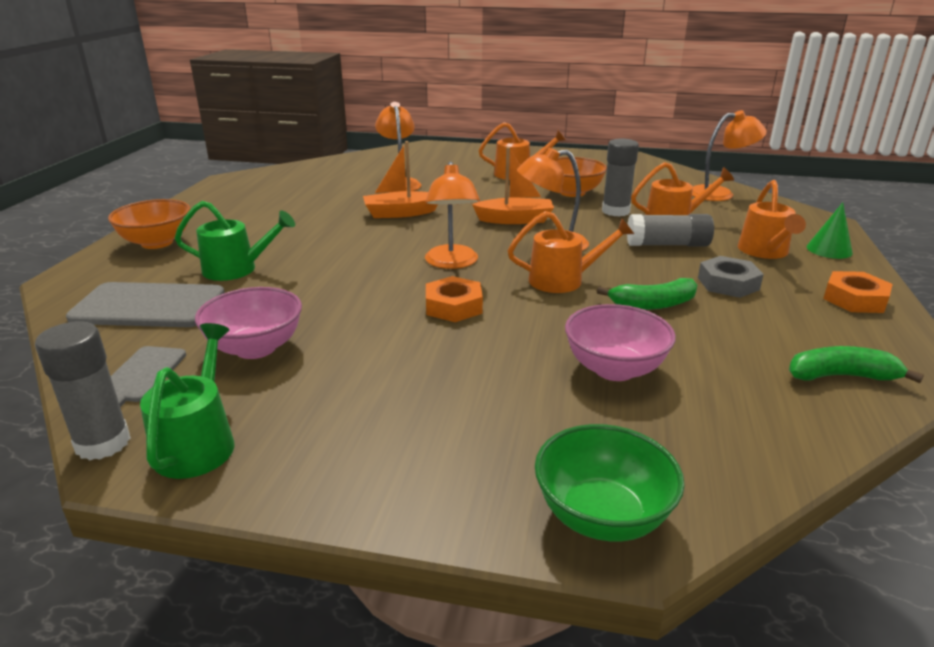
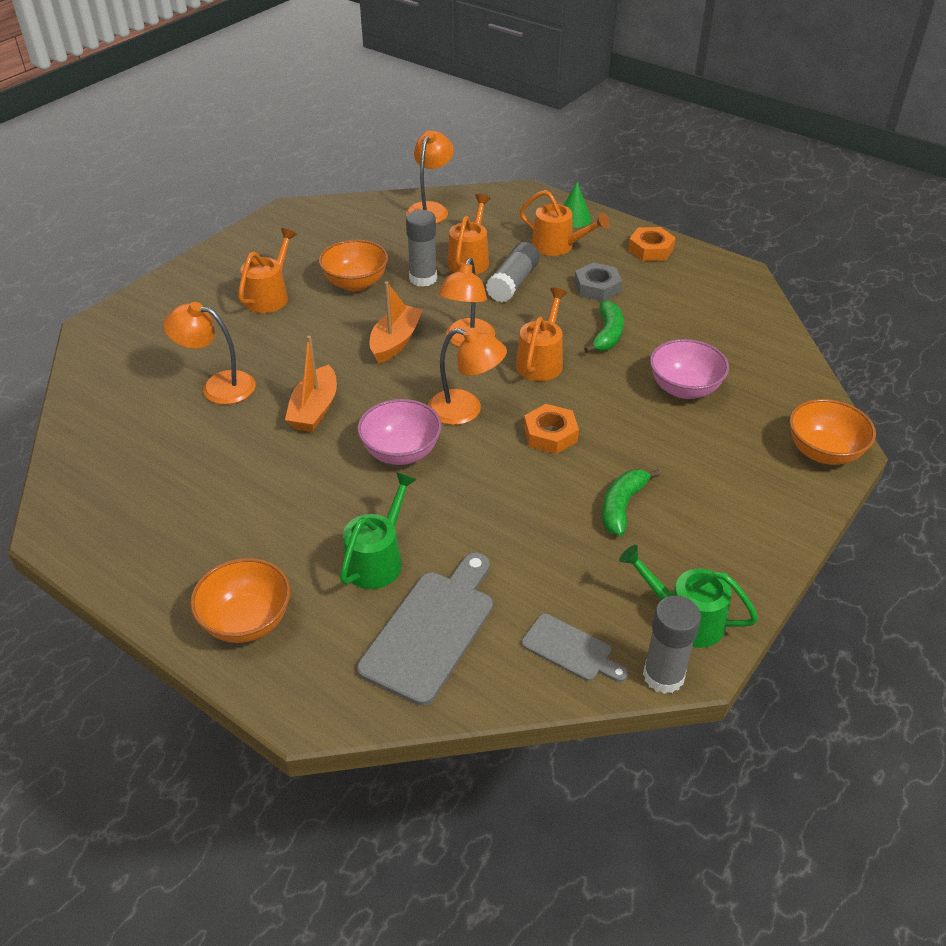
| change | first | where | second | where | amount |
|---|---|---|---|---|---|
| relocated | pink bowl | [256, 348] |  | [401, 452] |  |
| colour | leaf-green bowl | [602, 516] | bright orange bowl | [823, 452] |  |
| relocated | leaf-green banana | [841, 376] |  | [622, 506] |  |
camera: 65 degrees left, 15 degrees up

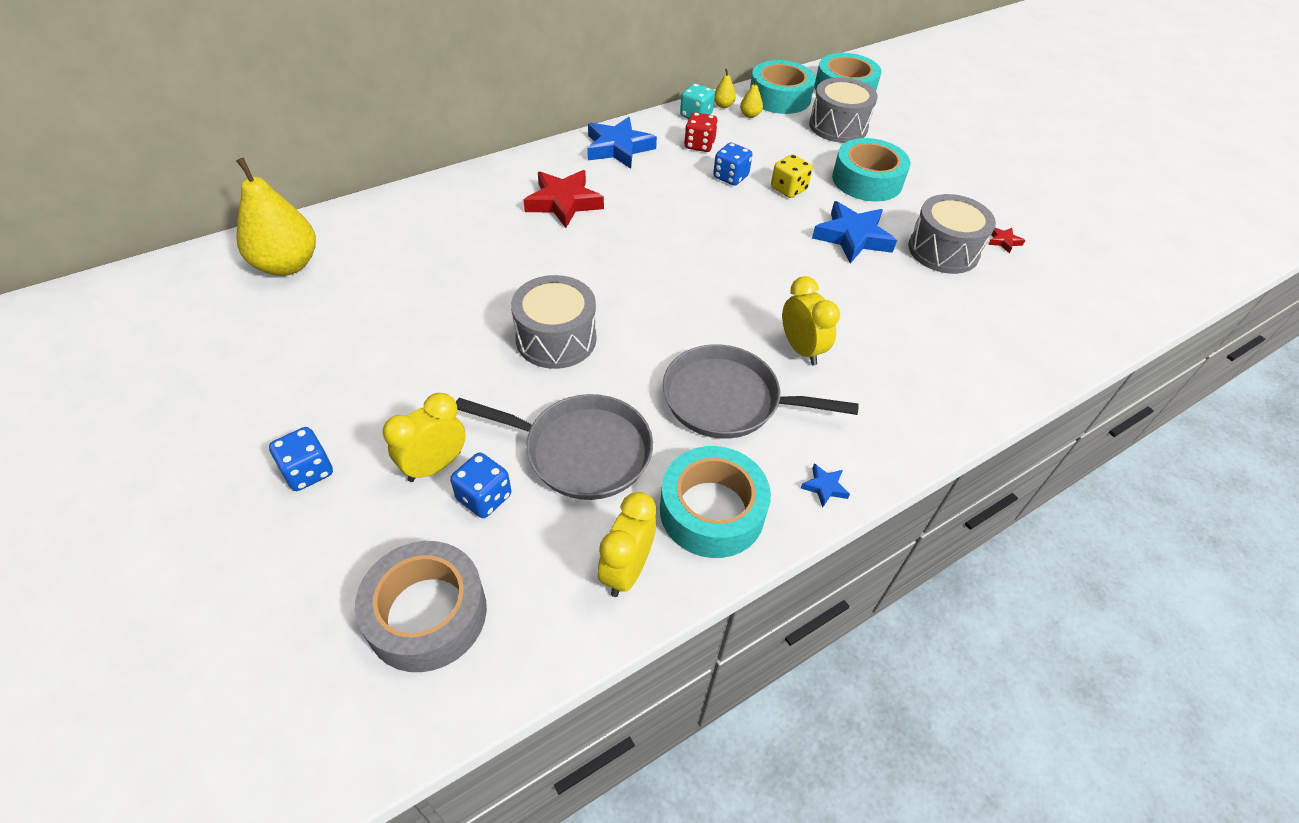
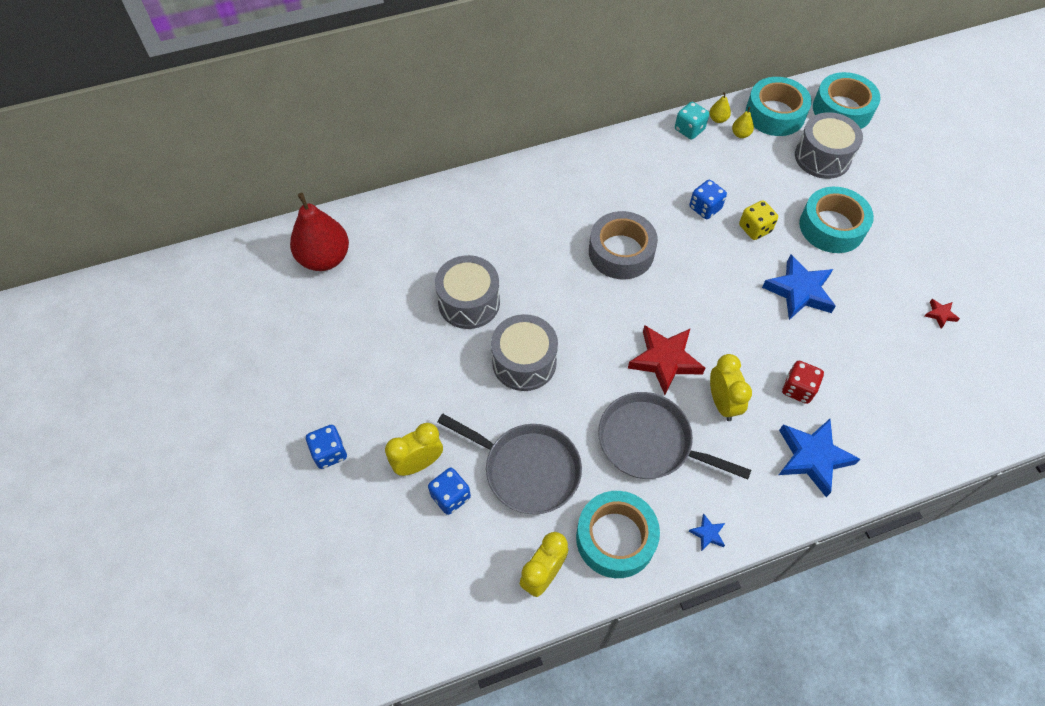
| change | first | where | second | where | amount |
|---|---|---|---|---|---|
| colour | golden toy pear | [287, 265] | red toy pear | [325, 258] |  |
| relocated | ash-grey tape | [427, 614] |  | [621, 252] |  |
| relocated | red five-pointed star | [563, 202] |  | [665, 360] |  |
| relocated | blue five-pointed star | [618, 148] |  | [812, 457] |  |
| relocated | red die | [699, 145] |  | [798, 389] |  |
| relocated | ash-grey snare drum | [943, 250] |  | [469, 302] |  |
camera: 15 degrees right, 10 degrees up

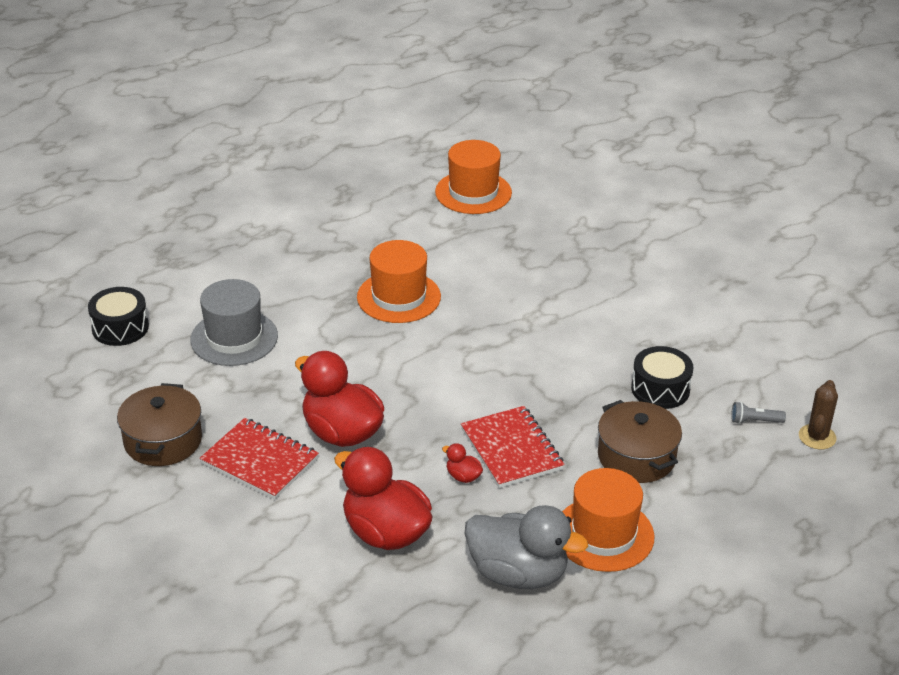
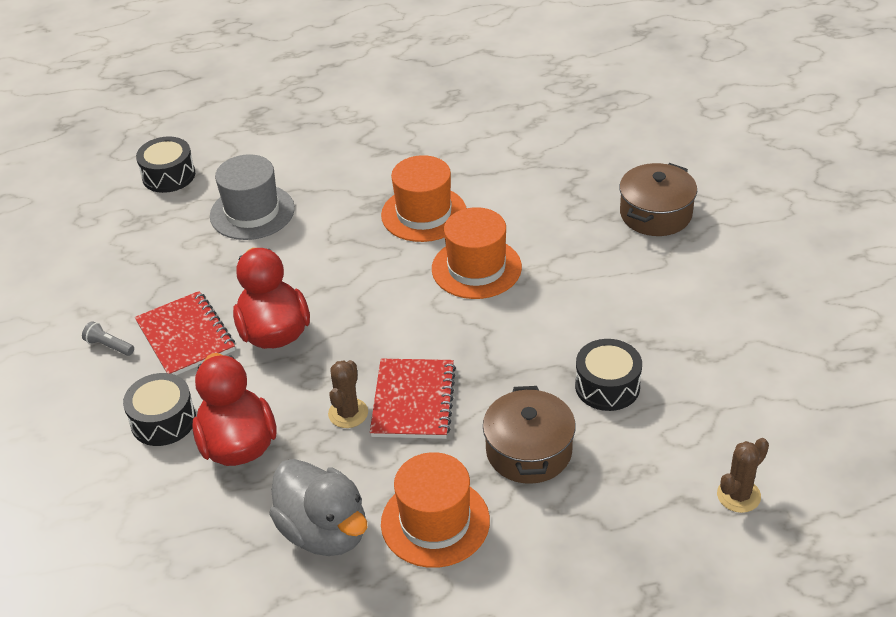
| change | first | where | second | where | amount |
|---|---|---|---|---|---|
| relocated | dark brown stockpot | [163, 440] |  | [655, 214] |  |
| relocated | bright orange hat | [473, 192] |  | [476, 268] |  |
| exchanged | red toy duck | [463, 476] | dark brown prickly plant | [348, 413] |  |
| relocated | ash-grey pocket torch | [754, 421] |  | [109, 346] |  |
| appeared |  |  | ebony snare drum | [163, 420] |  |
camera: 30 degrees right, 5 degrees up

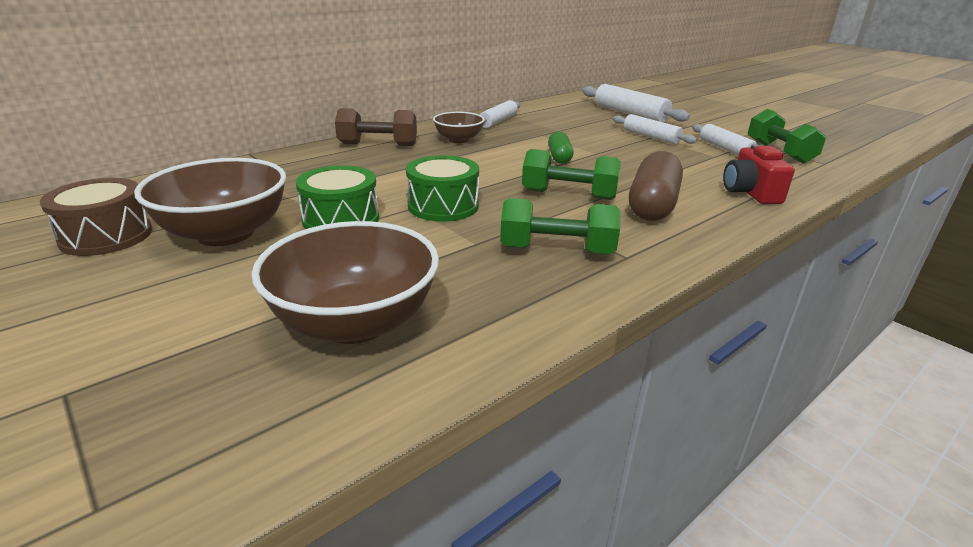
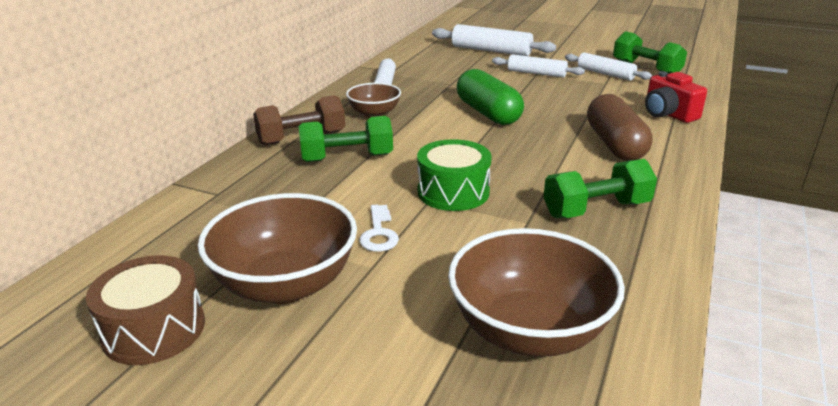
| change | first | where | second | where | amount |
|---|---|---|---|---|---|
| exchanged | leaf-green snare drum | [341, 219] | white key | [379, 233] |  |
| relocated | leaf-green free weight | [568, 195] |  | [347, 158] |  |
| size | leaf-green pill shape | [559, 157] |  | [488, 113] | x1.72 |
camera: 25 degrees left, 0 degrees up

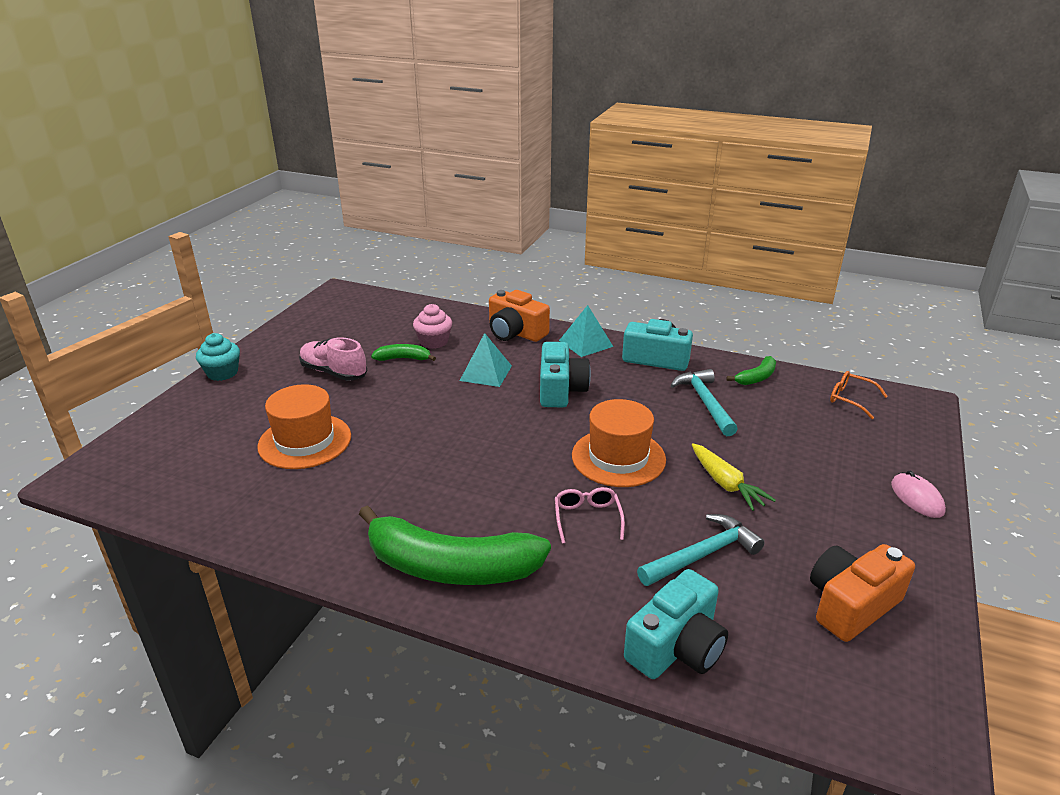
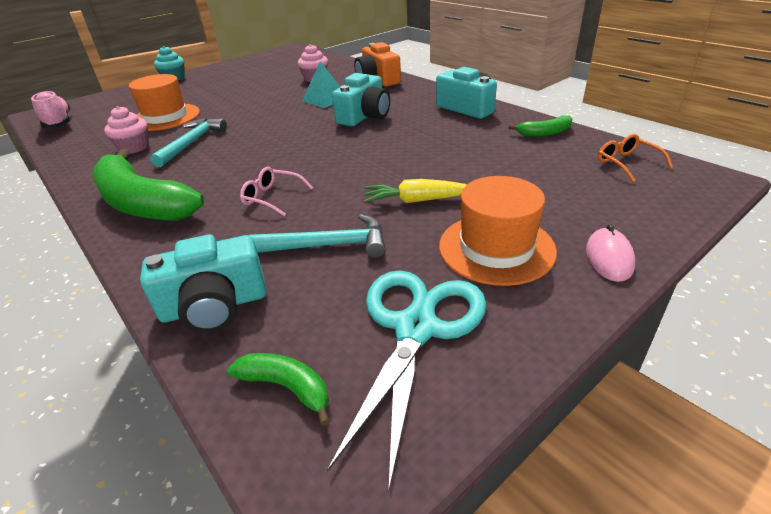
| change | first | where | second | where | amount |
|---|---|---|---|---|---|
| relocated | pink lace-up shoe | [334, 372] |  | [59, 123] |  |
| relocated | leaf-green banana | [403, 359] |  | [287, 387] |  |
| spun | pink glasses | [587, 519] |  | [273, 197] | 90 degrees counterclockwise |
| missing | teal pyramid | [585, 343] |  |  |  |
| relocated | bright orange hat | [618, 457] |  | [496, 248] |  |
| relocated | teal hammer | [705, 402] |  | [192, 143] |  |
| spun | golden toy carrot | [725, 484] |  | [416, 200] | 90 degrees clockwise |
| exchanged | bright orange camera | [851, 605] | teal shears | [416, 328] |  |
| appeared |  |  | pink cupcake | [134, 147] |  |
camera: 30 degrees right, 5 degrees up

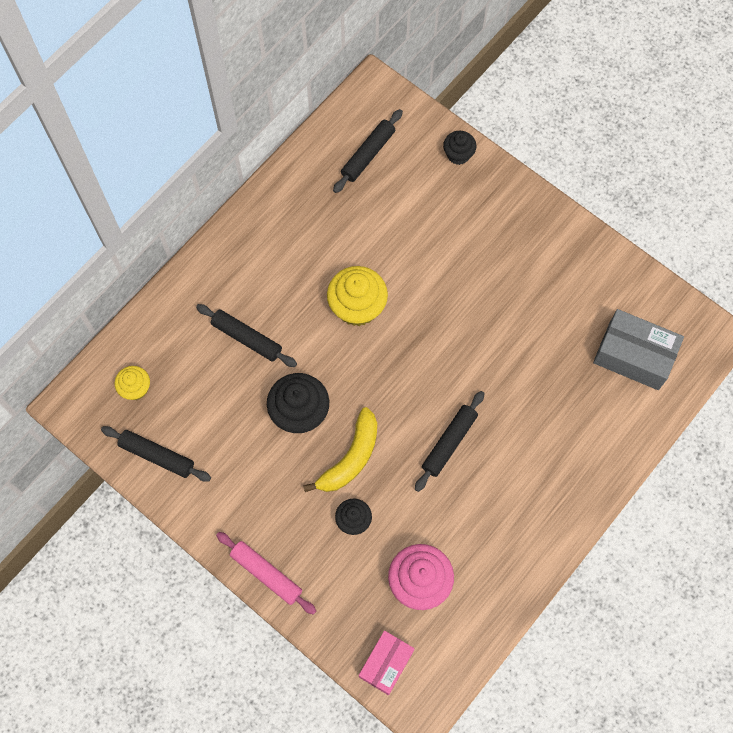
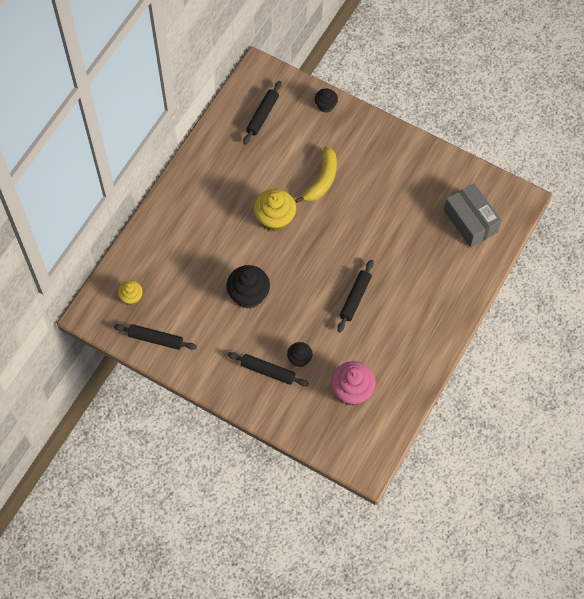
| change | first | where | second | where | amount |
|---|---|---|---|---|---|
| relocated | ebony dough roller | [247, 338] |  | [268, 371] |  |
| missing | pink dough roller | [266, 574] |  |  |  |
| relocated | golden banana | [350, 458] |  | [322, 180] |  |
| missing | pink parcel | [386, 664] |  |  |  |
| spun | ash-grey parcel | [633, 356] |  | [470, 221] | 45 degrees clockwise |
camera: 10 degrees left, 5 degrees down

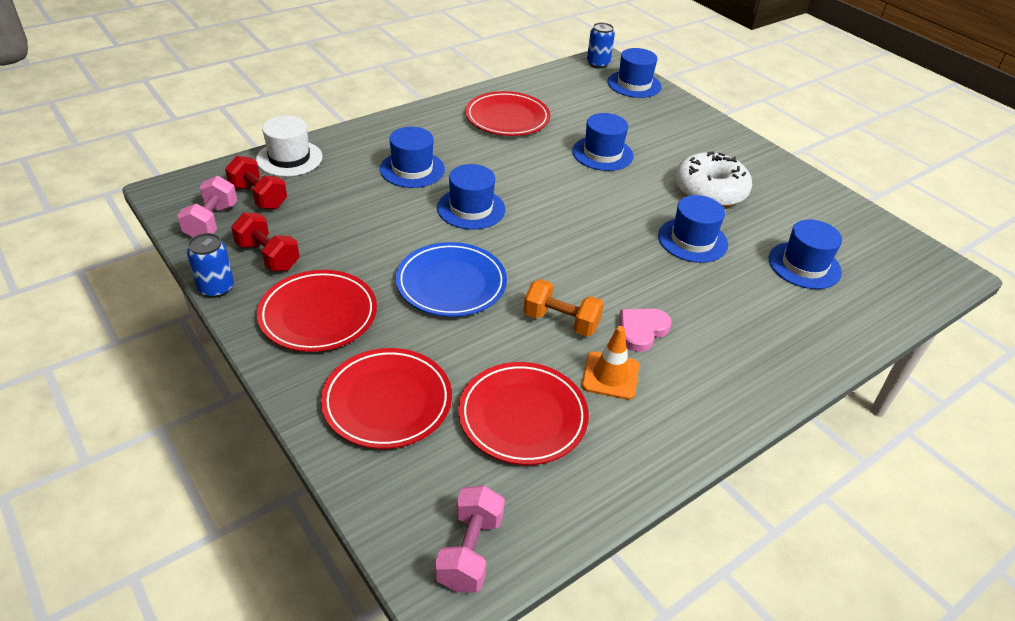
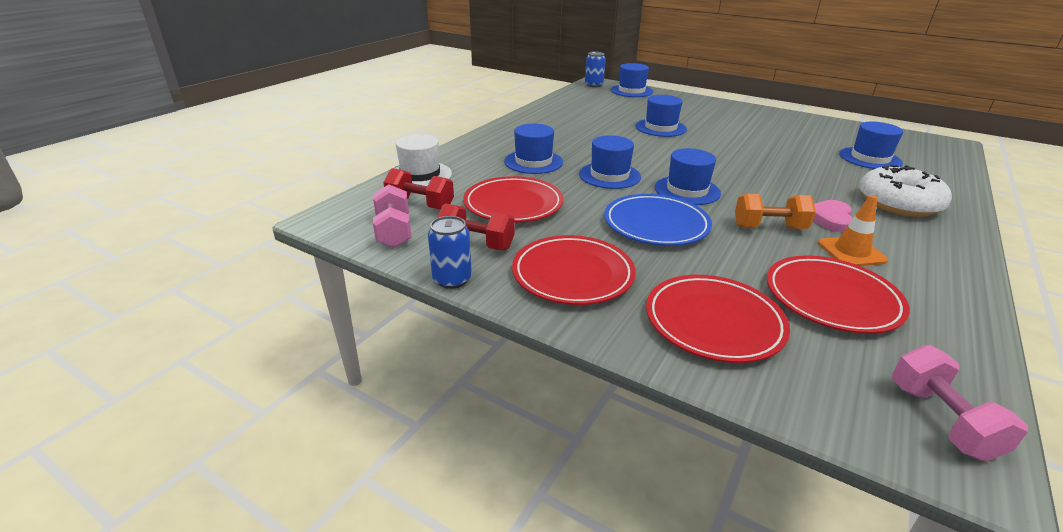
| change | first | where | second | where | amount |
|---|---|---|---|---|---|
| relocated | red flat dish | [507, 118] |  | [513, 204] |  |
| relocated | blue hat | [692, 240] |  | [687, 190] |  |
| relocated | white doughnut | [710, 191] |  | [898, 203] |  |
camera: 20 degrees left, 10 degrees down

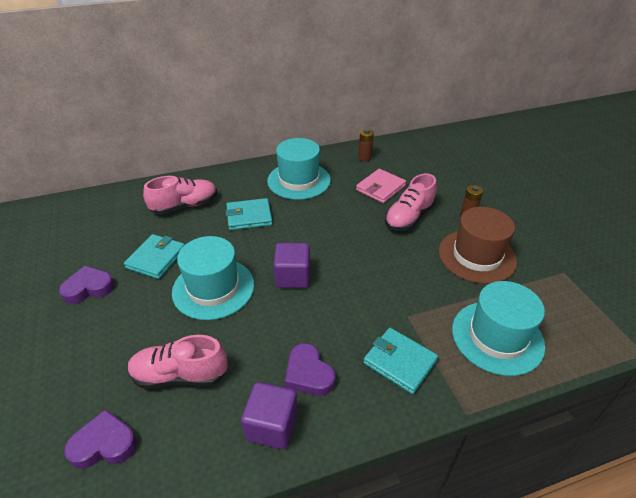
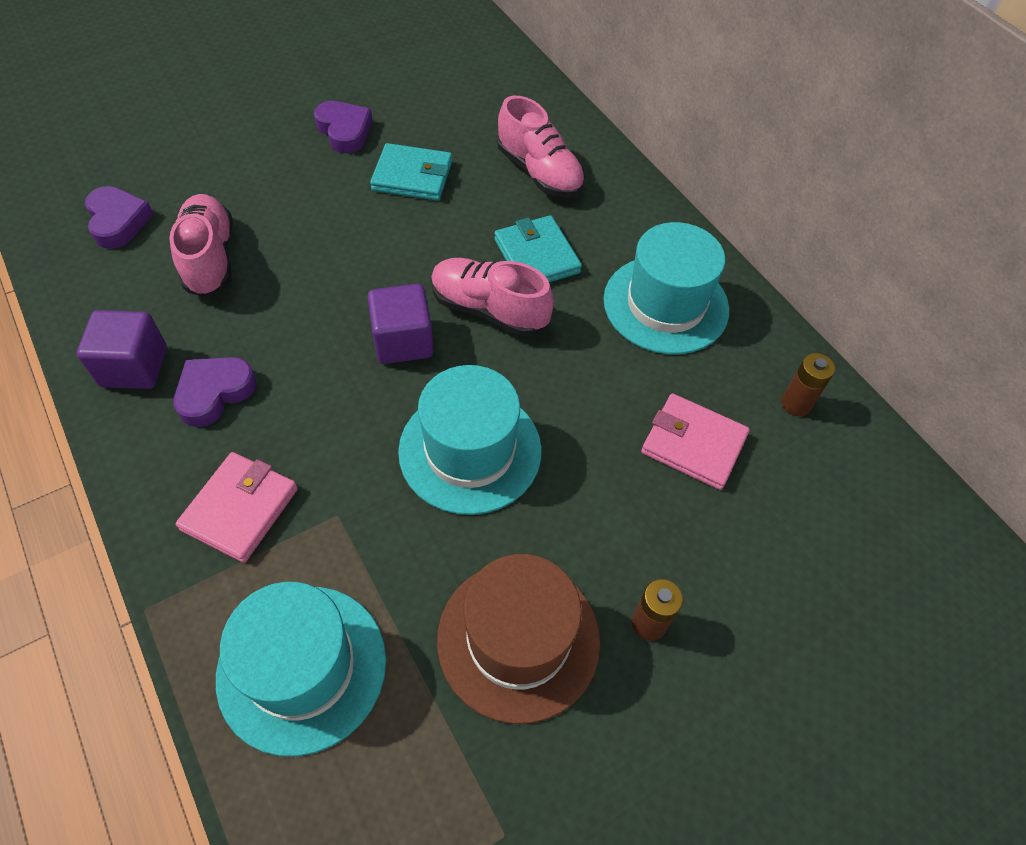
| change | first | where | second | where | amount |
|---|---|---|---|---|---|
| relocated | teal hat | [213, 288] |  | [470, 450] |  |
| colour | teal card wallet | [400, 362] | pink card wallet | [240, 509] |  |
| relocated | pink lace-up shoe | [409, 217] |  | [489, 310] |  |
camera: 75 degrees right, 15 degrees up

